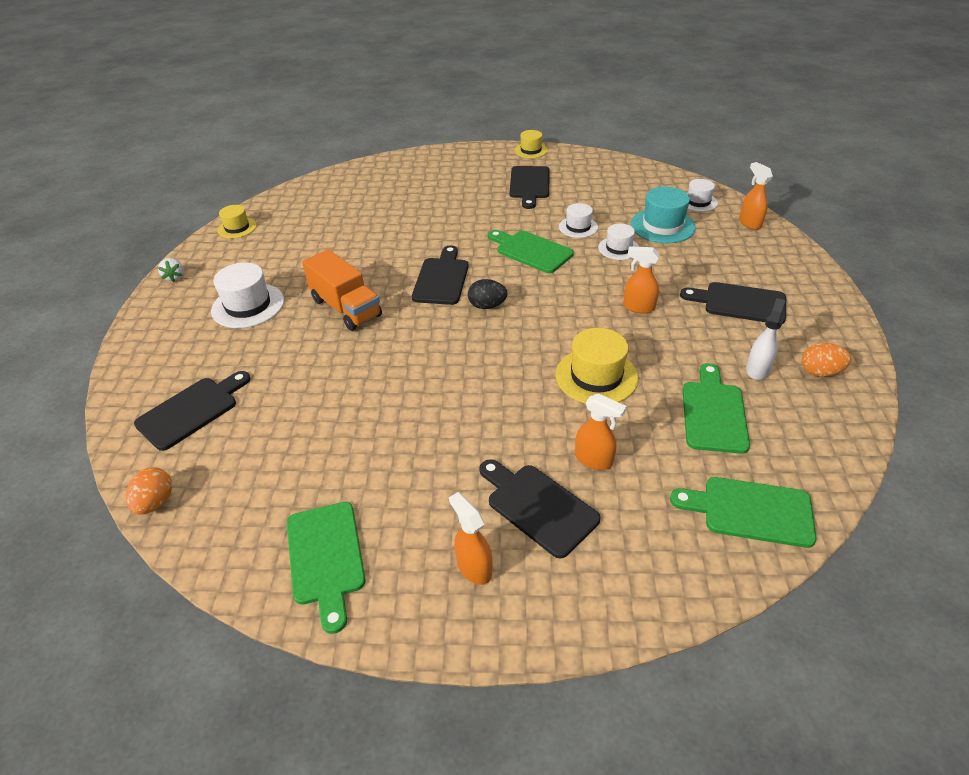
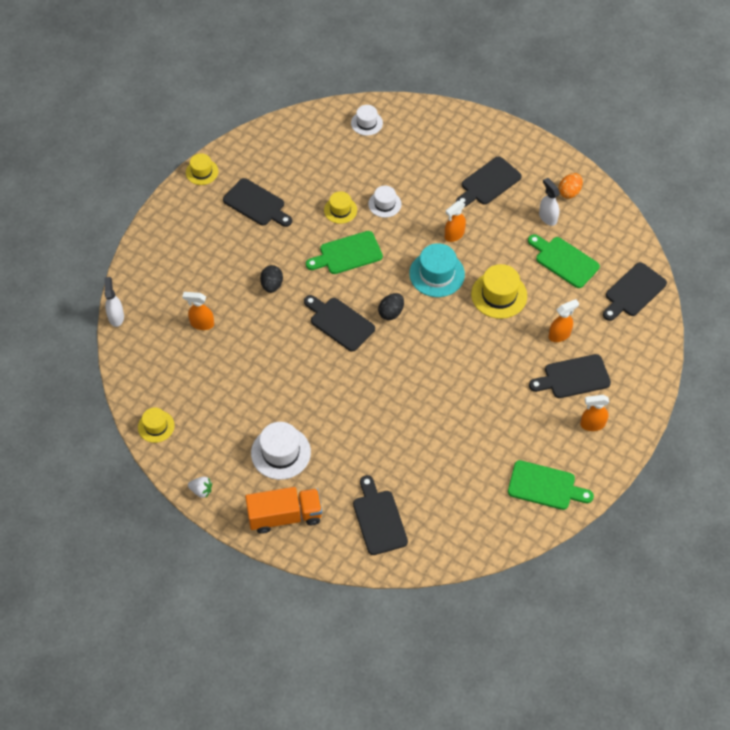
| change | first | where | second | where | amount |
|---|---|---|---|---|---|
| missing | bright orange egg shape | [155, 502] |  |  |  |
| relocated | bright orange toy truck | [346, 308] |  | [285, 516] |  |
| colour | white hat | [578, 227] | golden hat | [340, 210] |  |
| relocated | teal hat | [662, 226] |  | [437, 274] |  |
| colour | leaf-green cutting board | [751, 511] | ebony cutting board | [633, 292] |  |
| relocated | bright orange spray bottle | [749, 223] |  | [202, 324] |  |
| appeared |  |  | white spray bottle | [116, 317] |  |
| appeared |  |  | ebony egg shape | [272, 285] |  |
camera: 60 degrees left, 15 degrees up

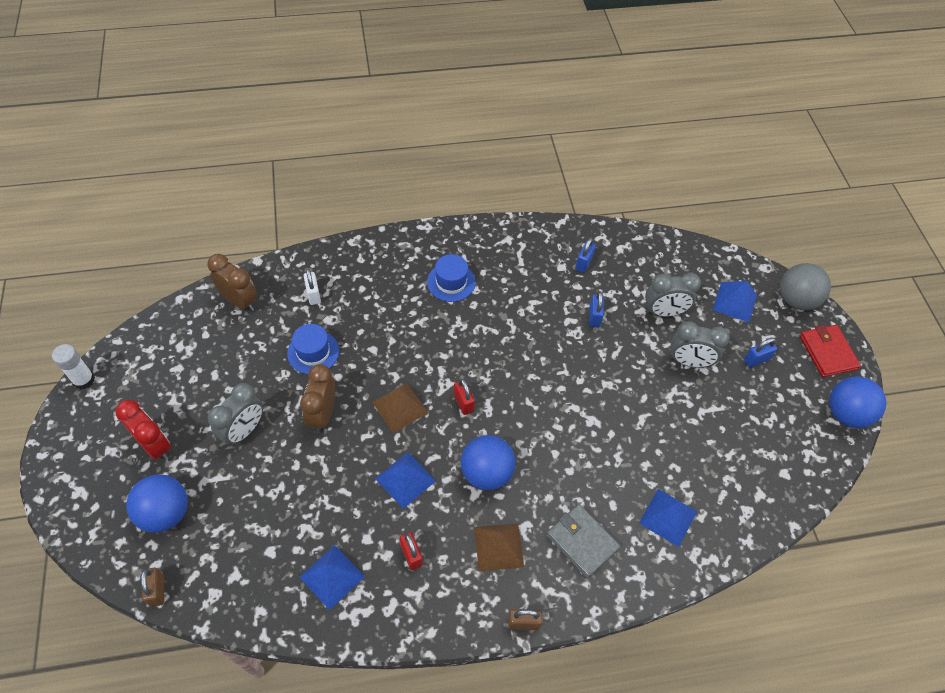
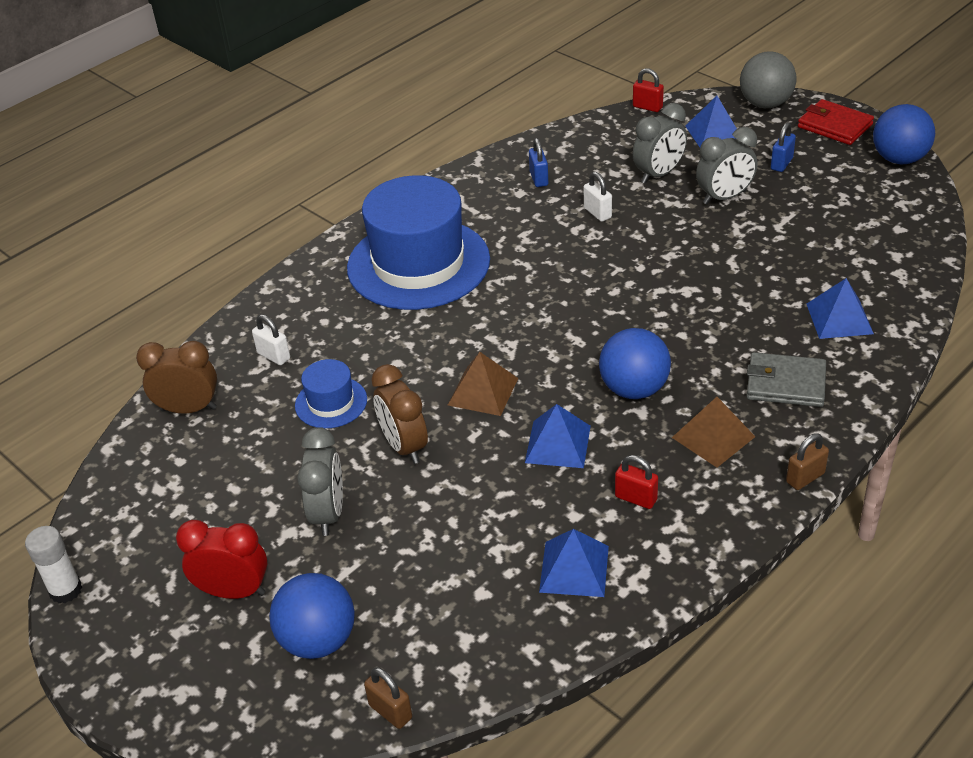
| change | first | where | second | where | amount |
|---|---|---|---|---|---|
| size | blue hat | [451, 282] |  | [418, 264] | x2.21 |
| relocated | red padlock | [463, 403] |  | [647, 107] |  |
| colour | blue padlock | [594, 317] | white padlock | [597, 213] |  |
camera: 30 degrees left, 15 degrees down

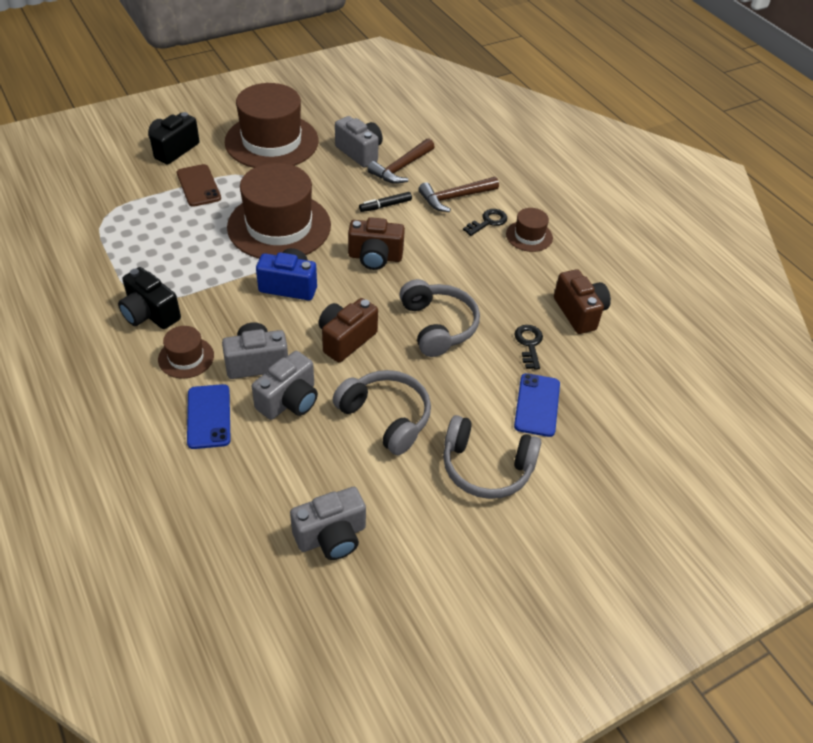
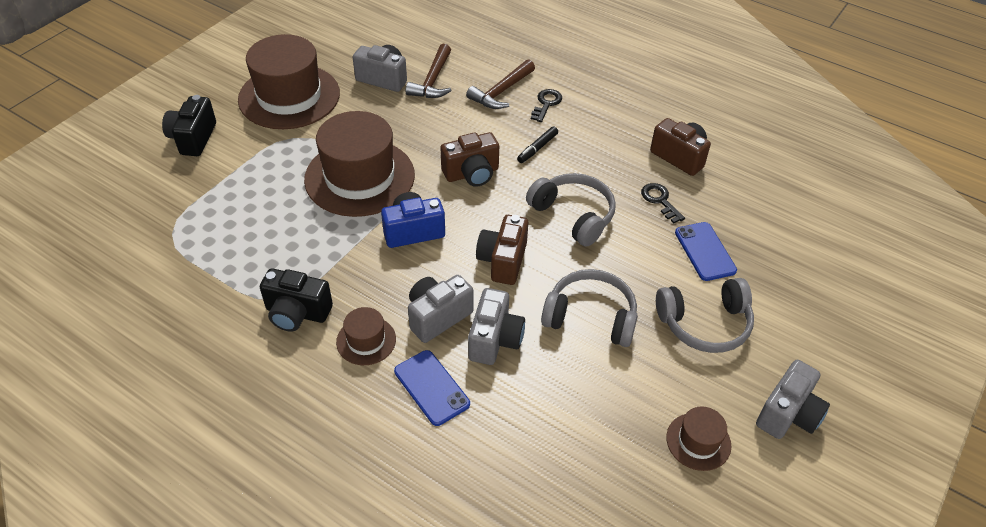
| change | first | where | second | where | amount |
|---|---|---|---|---|---|
| missing | dark brown mobile phone | [198, 186] |  |  |  |
| relocated | ash-grey camera | [331, 536] |  | [788, 414] |  |
| relocated | ebony marker pen | [385, 205] |  | [537, 148] |  |
| relocated | dark brown hat | [529, 236] |  | [698, 441] |  |
camera: 25 degrees left, 0 degrees up

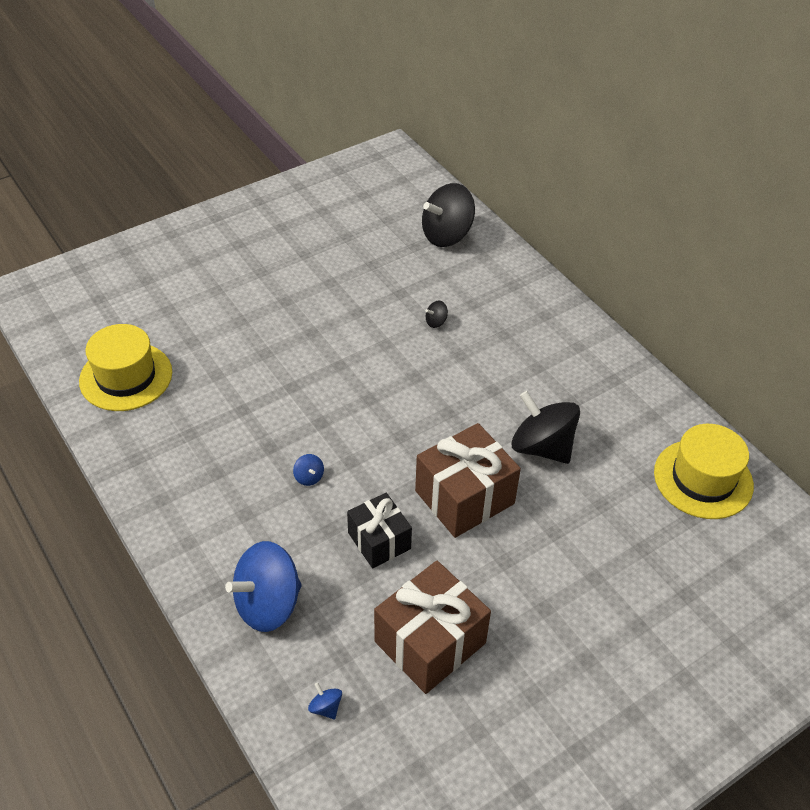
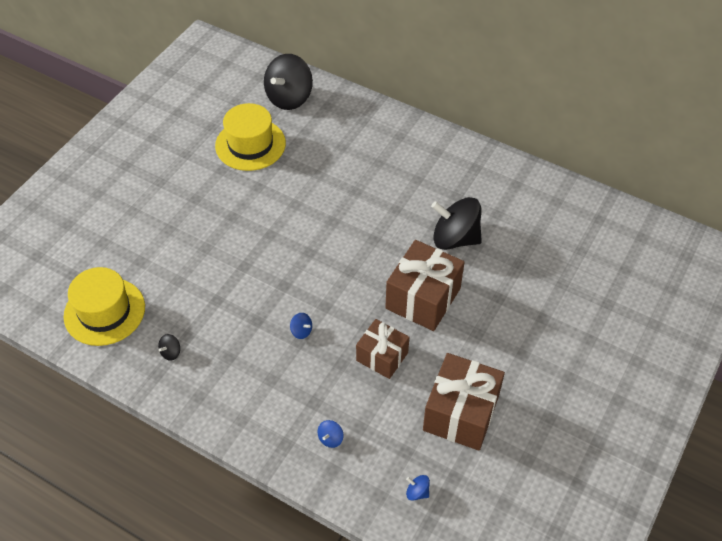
| change | first | where | second | where | amount |
|---|---|---|---|---|---|
| size | blue toy top | [268, 604] |  | [330, 438] | x0.40 |
| colour | ebony present | [379, 541] | dark brown present | [382, 356] |  |
| relocated | ebony toy top | [436, 322] |  | [171, 352] |  |
| relocated | golden hat | [703, 479] |  | [250, 144] |  |
camera: 25 degrees left, 5 degrees up

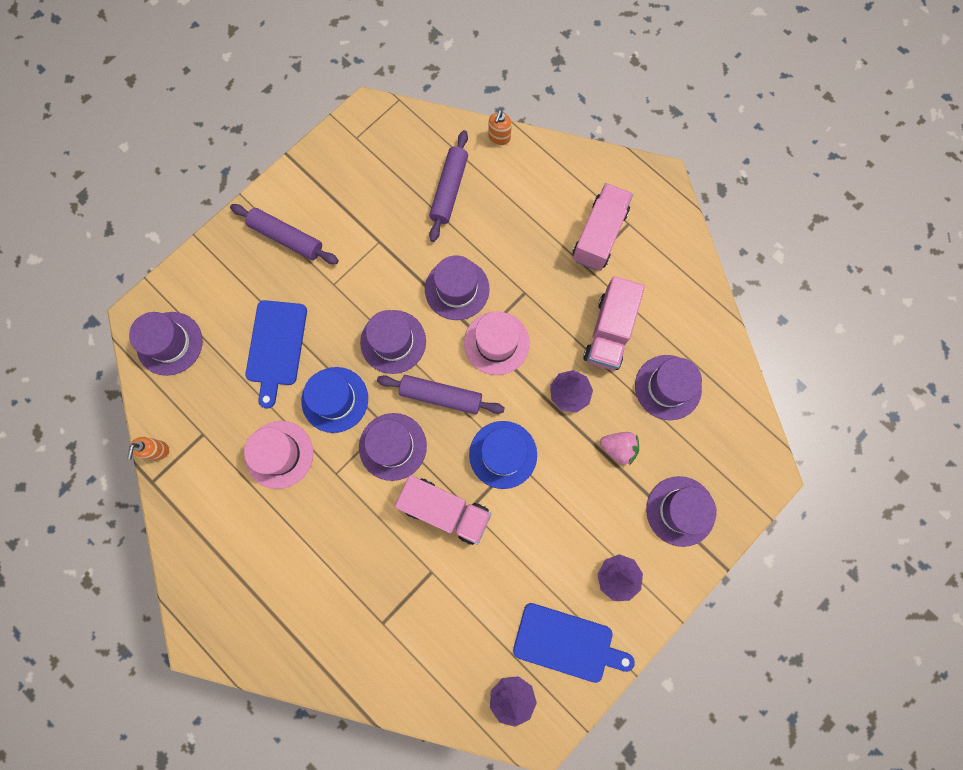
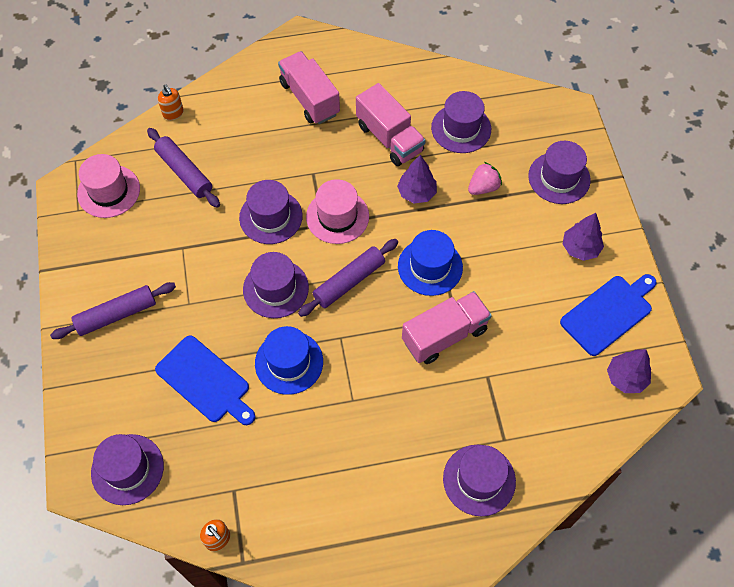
| change | first | where | second | where | amount |
|---|---|---|---|---|---|
| relocated | pink hat | [279, 454] |  | [109, 191] |  |
| relocated | royal purple hat | [393, 446] |  | [479, 480] |  |
camera: 55 degrees left, 15 degrees down

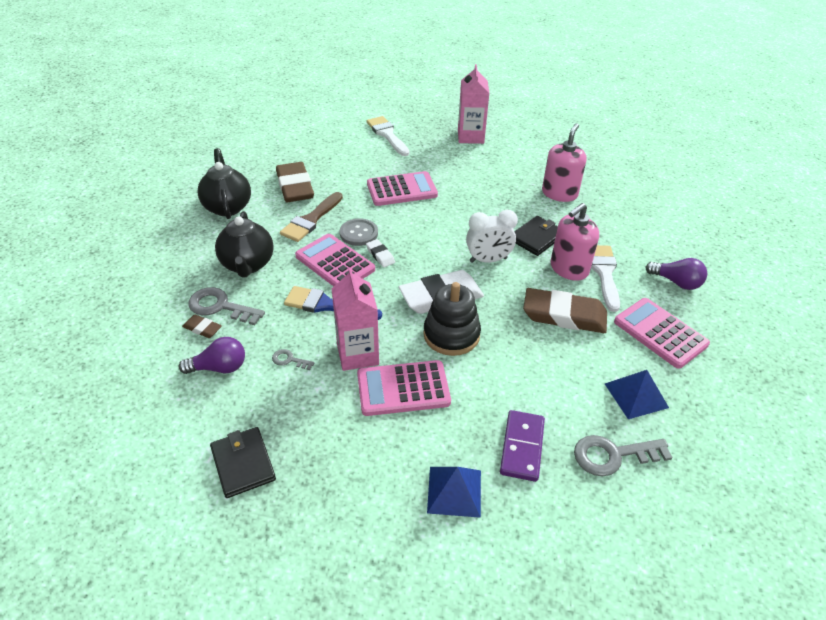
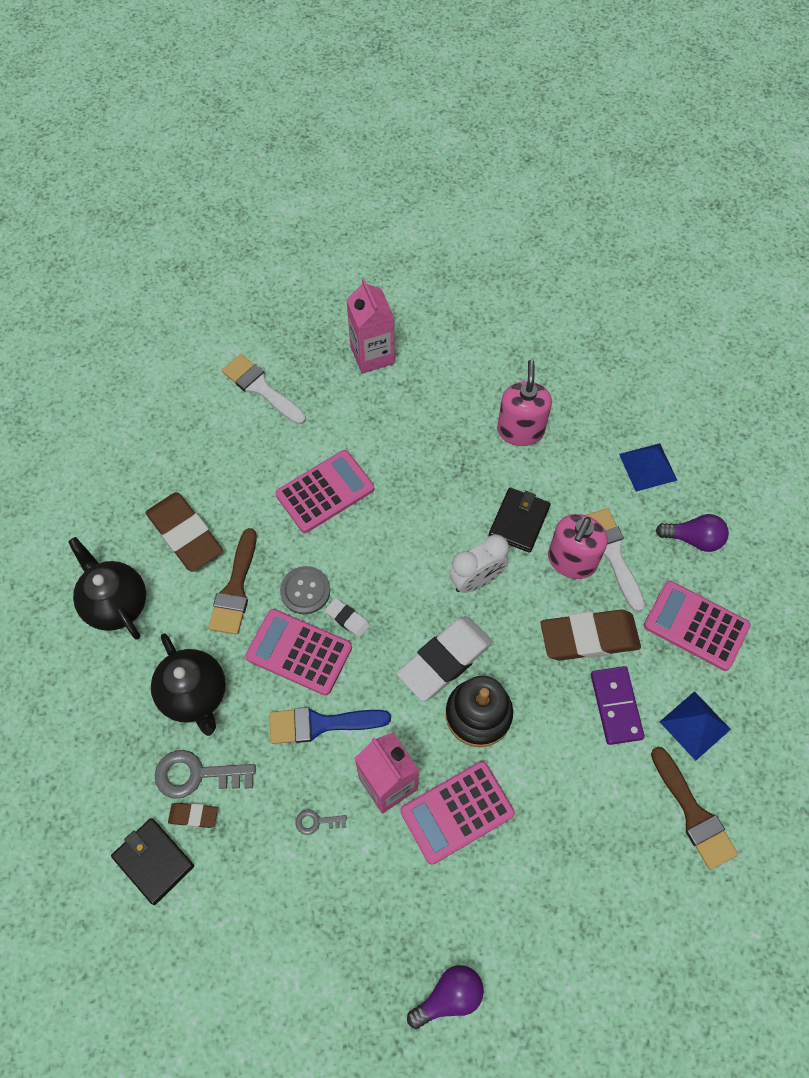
| change | first | where | second | where | amount |
|---|---|---|---|---|---|
| relocated | royal purple light bulb | [219, 367] |  | [449, 997] |  |
| relocated | ebony card wallet | [243, 464] |  | [154, 861] |  |
| relocated | blue pyramid | [454, 491] |  | [648, 467] |  |
| relocated | royal purple domino | [522, 447] |  | [616, 706] |  |
| exchanged | ash-grey key | [612, 455] | dark brown brush | [693, 814] |  |
camera: 20 degrees left, 20 degrees up

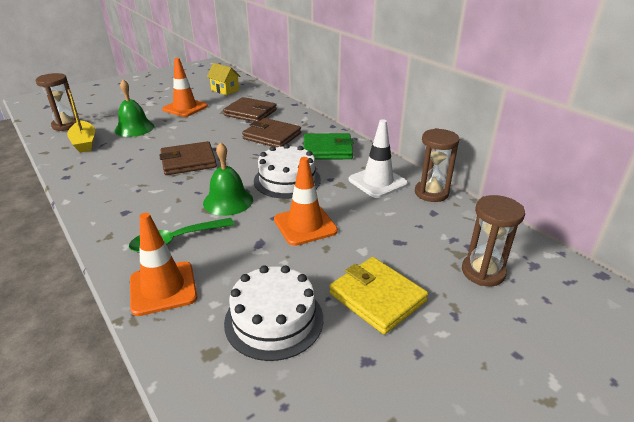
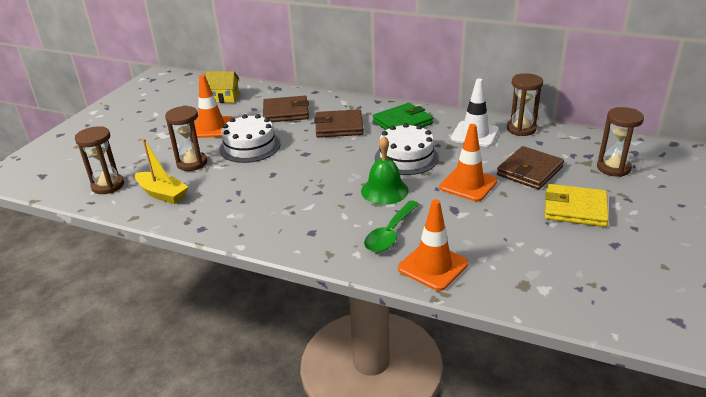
| change | first | where | second | where | amount |
|---|---|---|---|---|---|
| exchanged | leaf-green bell | [134, 128] | dark brown sand timer | [192, 163] |  |
| relocated | dark brown card wallet | [188, 161] |  | [529, 171] |  |
| relocated | white layer cake | [274, 320] |  | [250, 146] |  |
camera: 30 degrees left, 0 degrees up

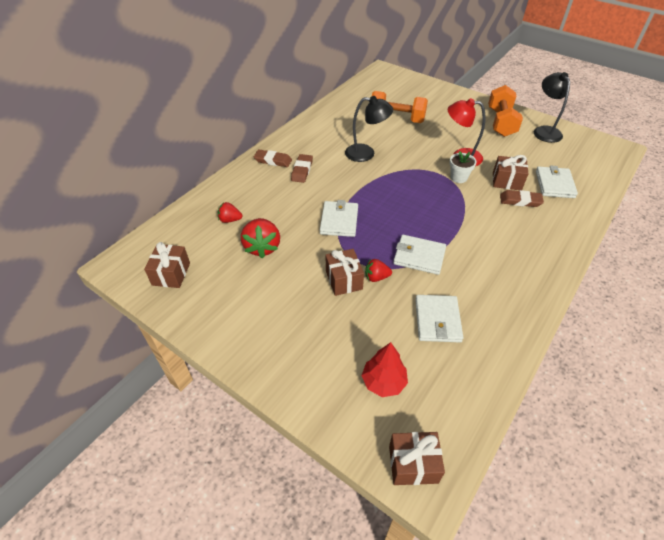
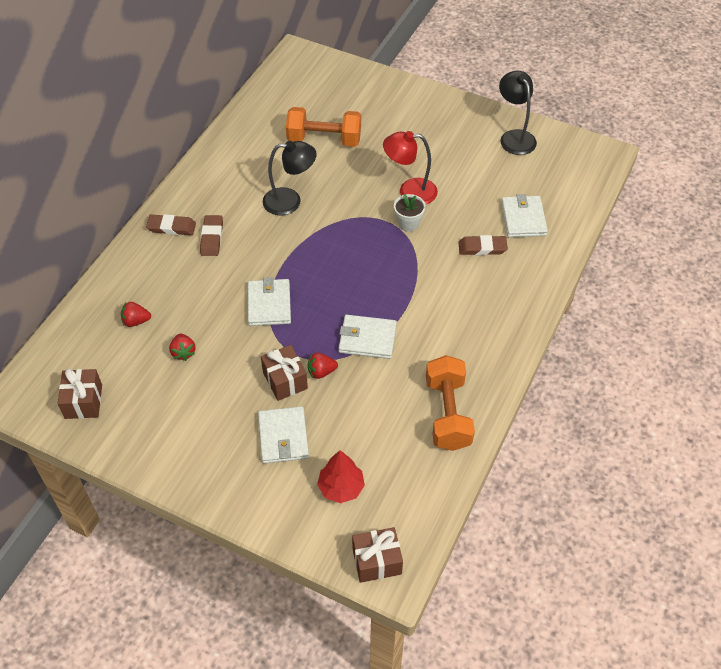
| change | first | where | second | where | amount |
|---|---|---|---|---|---|
| size | red toy strawberry | [262, 247] |  | [183, 352] | x0.57 |
| relocated | white card wallet | [437, 320] |  | [283, 437] |  |
| relocated | bright orange free weight | [501, 122] |  | [447, 414] |  |
| missing | dark brown present | [507, 181] |  |  |  |
camera: 10 degrees left, 5 degrees up

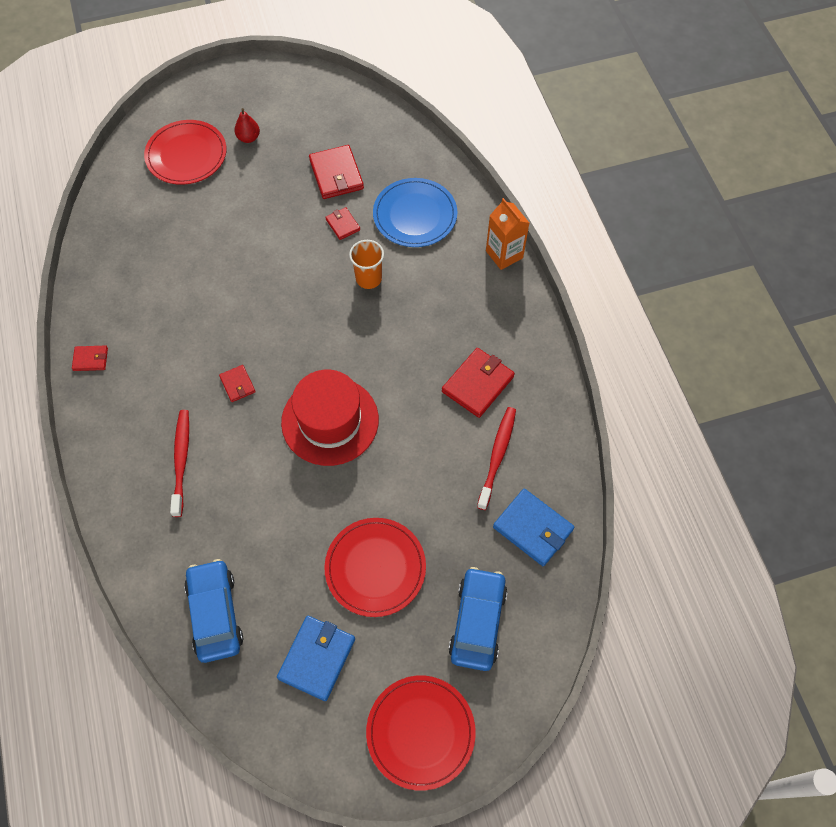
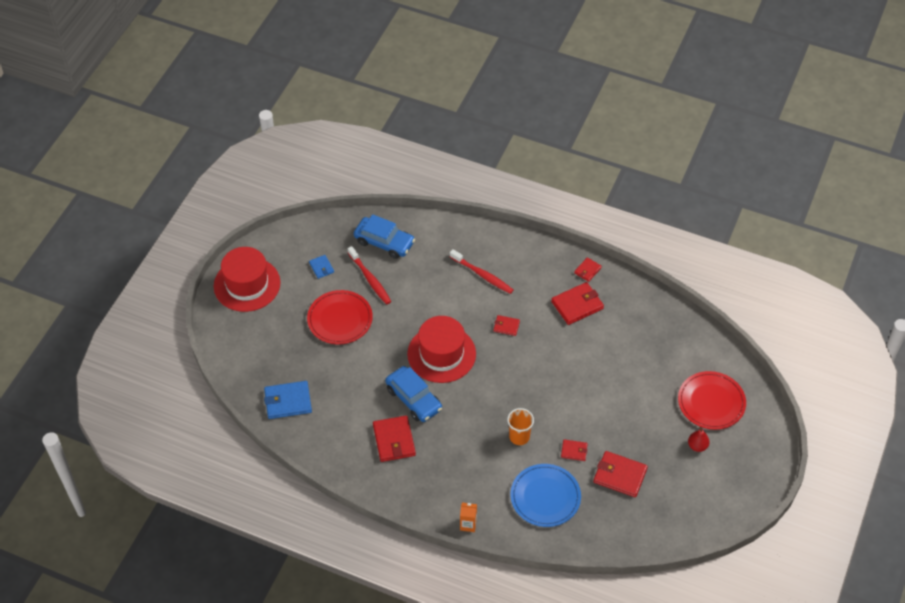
| change | first | where | second | where | amount |
|---|---|---|---|---|---|
| size | blue card wallet | [317, 658] |  | [321, 267] | x0.55 |
| exchanged | red flat dish | [420, 732] | red hat | [247, 284] |  |
| relocated | blue toy car | [477, 622] |  | [414, 399] |  |
| relocated | red dental brush | [497, 456] |  | [370, 279] |  |
| size | bright orange milk carton | [504, 254] |  | [468, 524] | x0.66 |
| appeared |  |  | red card wallet | [577, 305] |  |
camera: 130 degrees right, 10 degrees down

